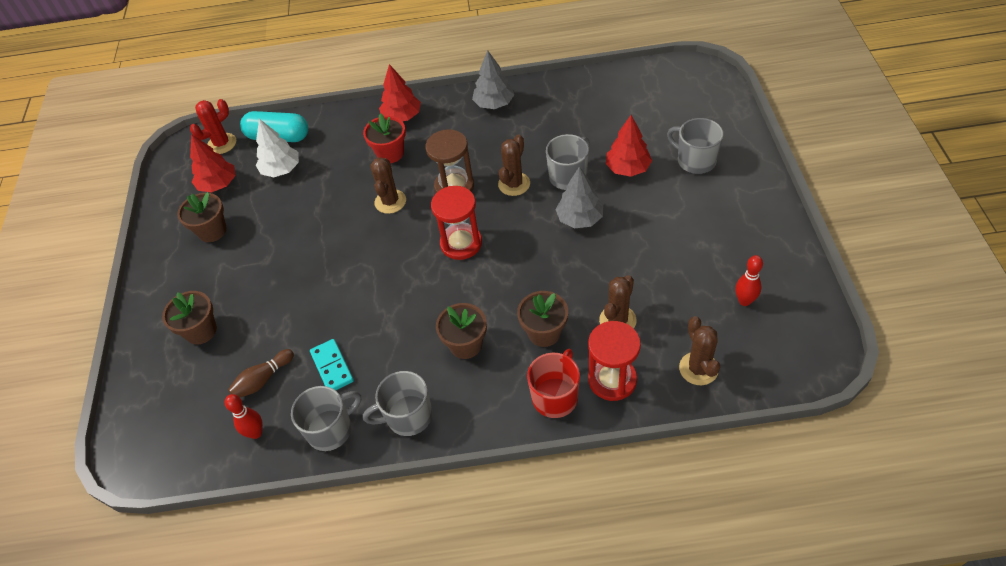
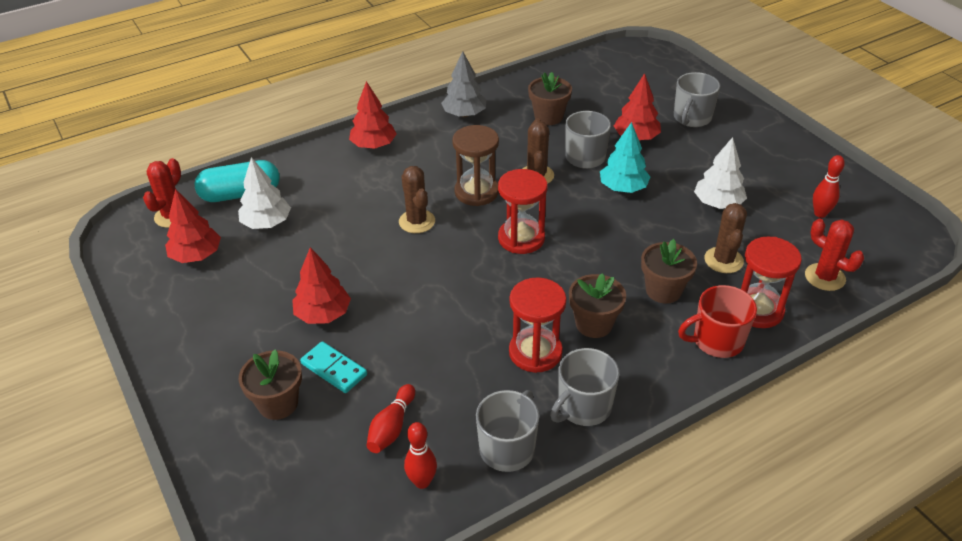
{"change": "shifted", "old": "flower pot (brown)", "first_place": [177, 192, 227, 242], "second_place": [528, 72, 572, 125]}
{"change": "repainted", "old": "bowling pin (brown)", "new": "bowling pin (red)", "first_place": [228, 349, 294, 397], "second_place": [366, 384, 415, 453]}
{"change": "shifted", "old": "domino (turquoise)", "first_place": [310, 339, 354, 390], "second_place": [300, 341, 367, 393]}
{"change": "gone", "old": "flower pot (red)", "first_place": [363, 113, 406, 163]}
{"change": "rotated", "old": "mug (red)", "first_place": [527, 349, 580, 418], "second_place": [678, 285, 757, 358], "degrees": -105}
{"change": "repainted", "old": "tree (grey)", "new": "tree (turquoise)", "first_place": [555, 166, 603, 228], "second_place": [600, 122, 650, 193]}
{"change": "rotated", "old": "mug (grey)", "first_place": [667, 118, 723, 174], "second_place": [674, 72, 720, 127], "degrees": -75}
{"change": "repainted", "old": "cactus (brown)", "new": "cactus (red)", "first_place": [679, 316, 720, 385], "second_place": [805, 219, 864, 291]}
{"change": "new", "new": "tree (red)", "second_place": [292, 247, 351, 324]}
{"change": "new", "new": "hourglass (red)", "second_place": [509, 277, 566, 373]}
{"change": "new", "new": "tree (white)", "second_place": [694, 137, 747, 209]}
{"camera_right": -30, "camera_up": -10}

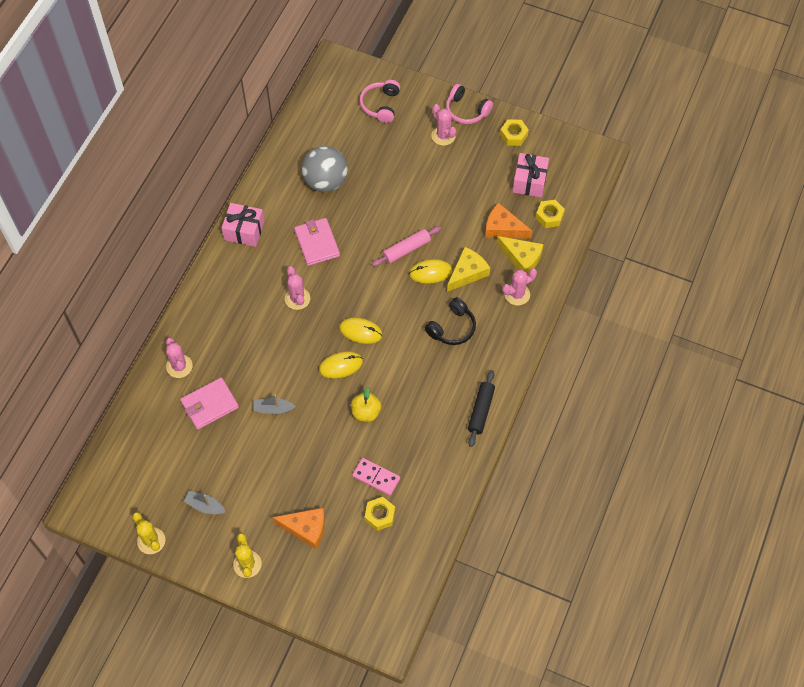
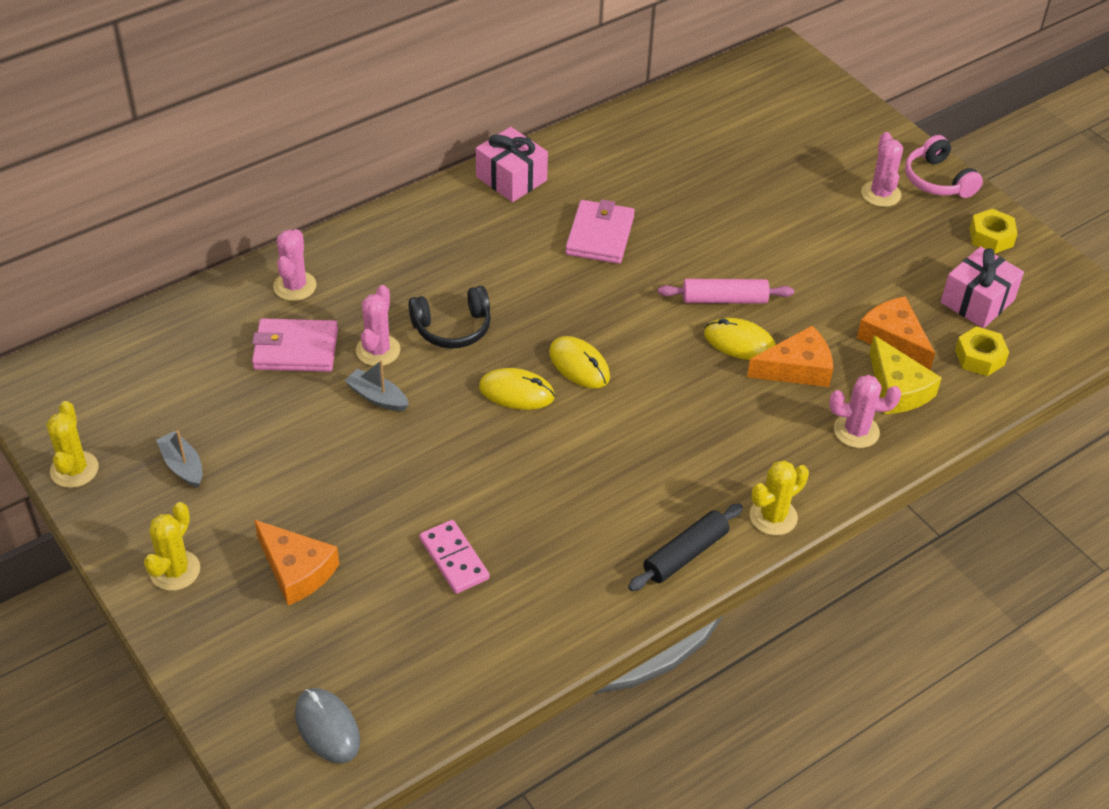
{"change": "shifted", "old": "cactus (pink)", "first_place": [285, 266, 310, 310], "second_place": [356, 285, 400, 366]}
{"change": "gone", "old": "ball (grey)", "first_place": [302, 146, 348, 192]}
{"change": "gone", "old": "apple (yellow)", "first_place": [351, 387, 381, 422]}
{"change": "gone", "old": "headphones (pink)", "first_place": [360, 80, 400, 123]}
{"change": "gone", "old": "nut (yellow)", "first_place": [365, 497, 395, 531]}
{"change": "shifted", "old": "headphones (black)", "first_place": [425, 297, 476, 345], "second_place": [408, 286, 491, 349]}
{"change": "repainted", "old": "cheese (yellow)", "new": "cheese (orange)", "first_place": [447, 247, 490, 292], "second_place": [747, 326, 833, 387]}
{"change": "new", "new": "mouse (grey)", "second_place": [295, 688, 360, 763]}
{"change": "new", "new": "cactus (yellow)", "second_place": [750, 460, 809, 535]}
{"camera_right": 30, "camera_up": -15}

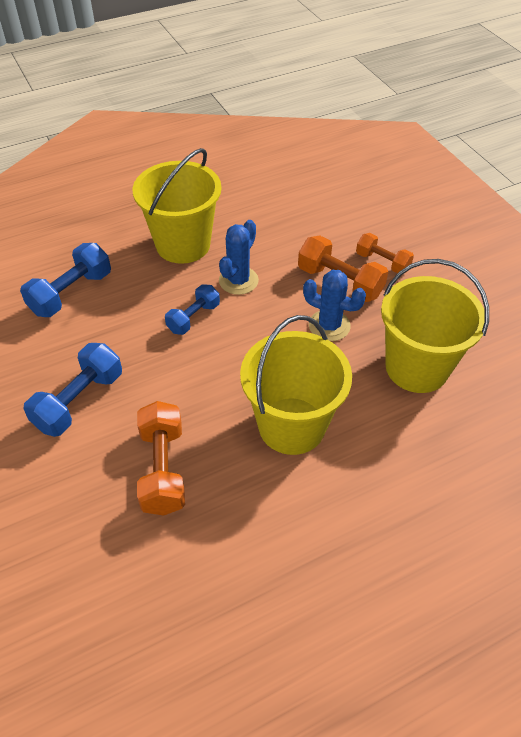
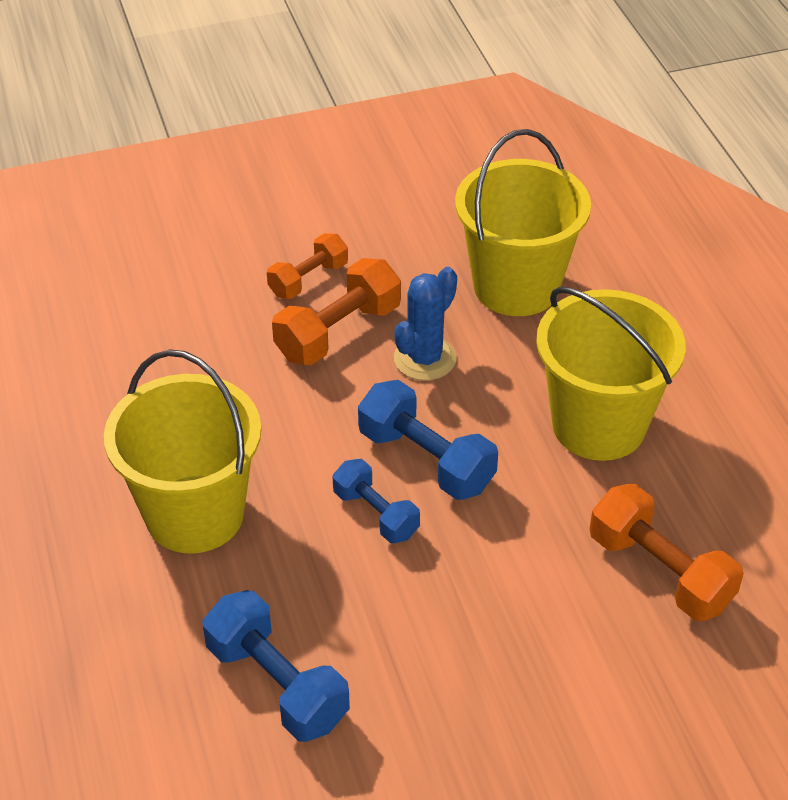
{"change": "shifted", "old": "dumbbell (blue)", "first_place": [23, 343, 122, 437], "second_place": [358, 380, 498, 500]}
{"change": "rotated", "old": "dumbbell (orange)", "first_place": [137, 401, 185, 516], "second_place": [590, 484, 744, 621], "degrees": 45}
{"change": "gone", "old": "cactus (blue)", "first_place": [219, 220, 259, 295]}
{"camera_right": -80, "camera_up": -5}

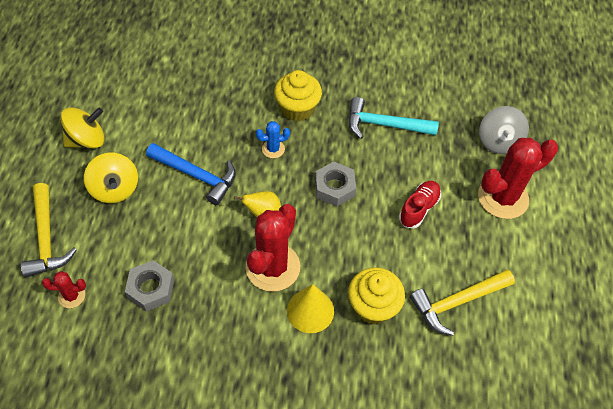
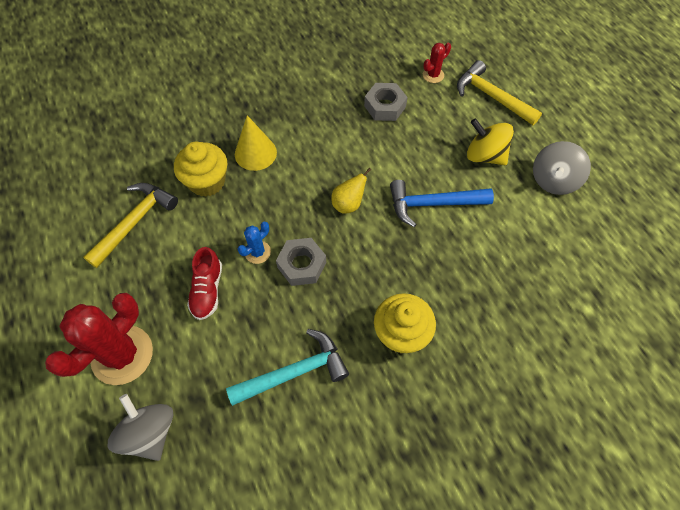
{"change": "repainted", "old": "spinning top (yellow)", "new": "spinning top (grey)", "first_place": [61, 107, 104, 148], "second_place": [533, 141, 591, 195]}
{"change": "gone", "old": "cactus (red)", "first_place": [246, 204, 300, 292]}
{"change": "shifted", "old": "cactus (blue)", "first_place": [256, 121, 290, 158], "second_place": [238, 222, 271, 264]}
{"camera_right": 150, "camera_up": 5}

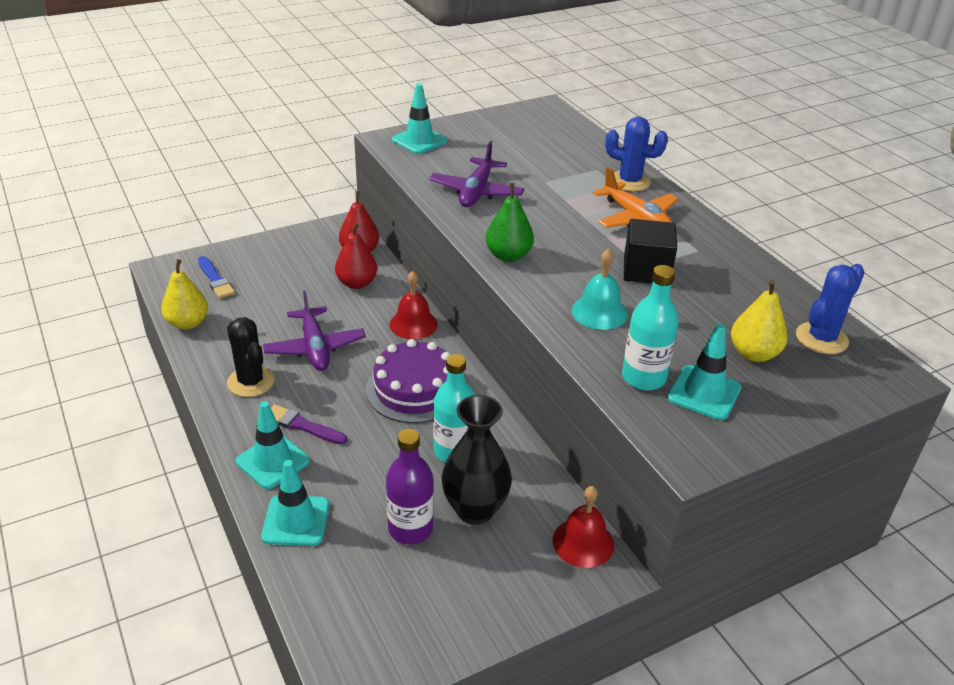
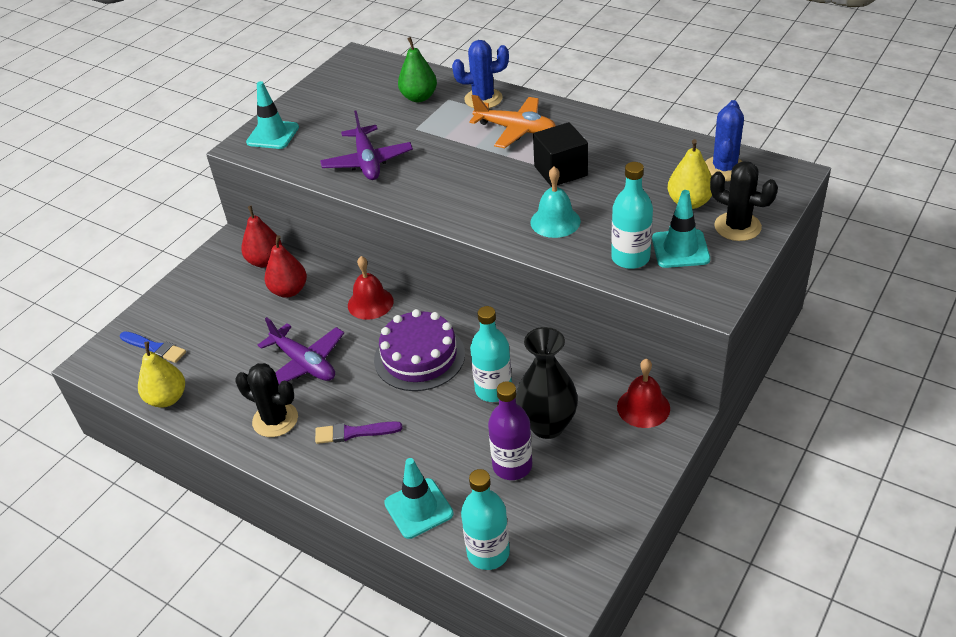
{"change": "gone", "old": "traffic cone (turquoise)", "first_place": [236, 401, 310, 489]}
{"change": "shifted", "old": "pear (green)", "first_place": [486, 183, 534, 262], "second_place": [398, 37, 437, 102]}
{"change": "new", "new": "bottle (turquoise)", "second_place": [461, 469, 510, 570]}
{"change": "new", "new": "cactus (black)", "second_place": [710, 161, 778, 241]}
{"camera_right": -25, "camera_up": 5}

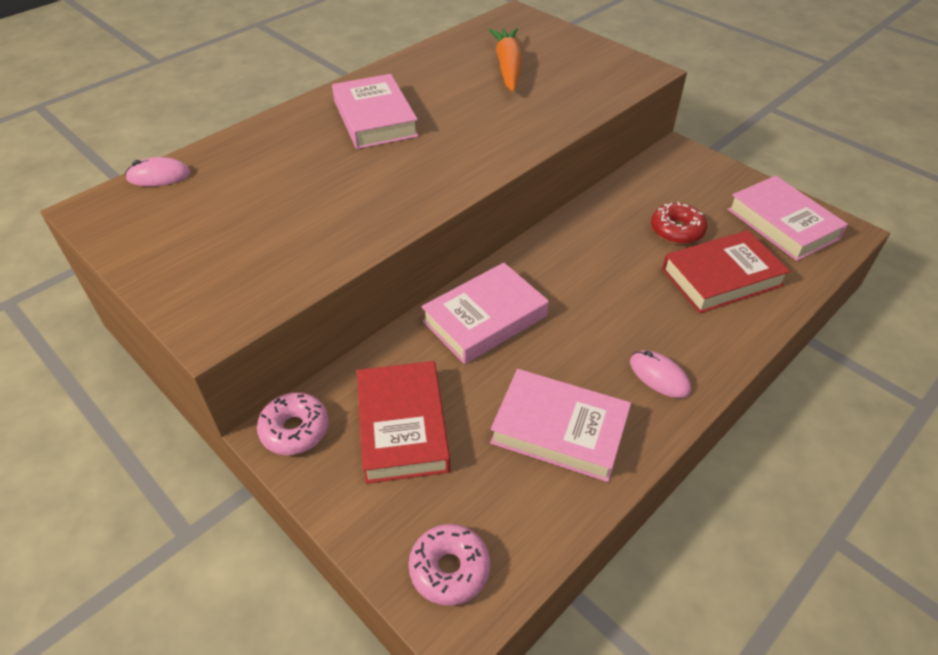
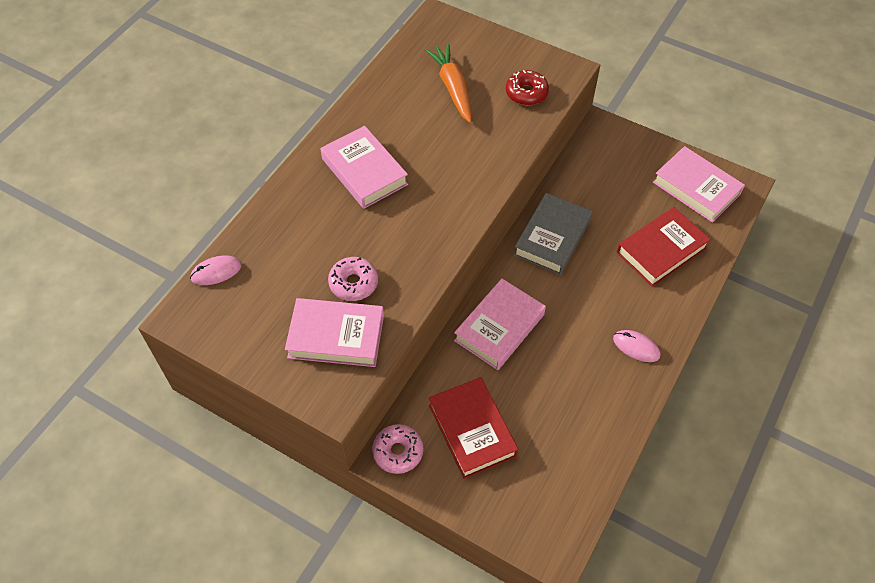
{"change": "shifted", "old": "donut (pink)", "first_place": [409, 524, 491, 606], "second_place": [328, 257, 378, 301]}
{"change": "shifted", "old": "book (pink)", "first_place": [490, 369, 631, 482], "second_place": [285, 298, 384, 367]}
{"change": "shifted", "old": "donut (red)", "first_place": [651, 202, 707, 244], "second_place": [506, 70, 549, 105]}
{"change": "new", "new": "book (grey)", "second_place": [514, 193, 592, 275]}
{"camera_right": -15, "camera_up": 10}

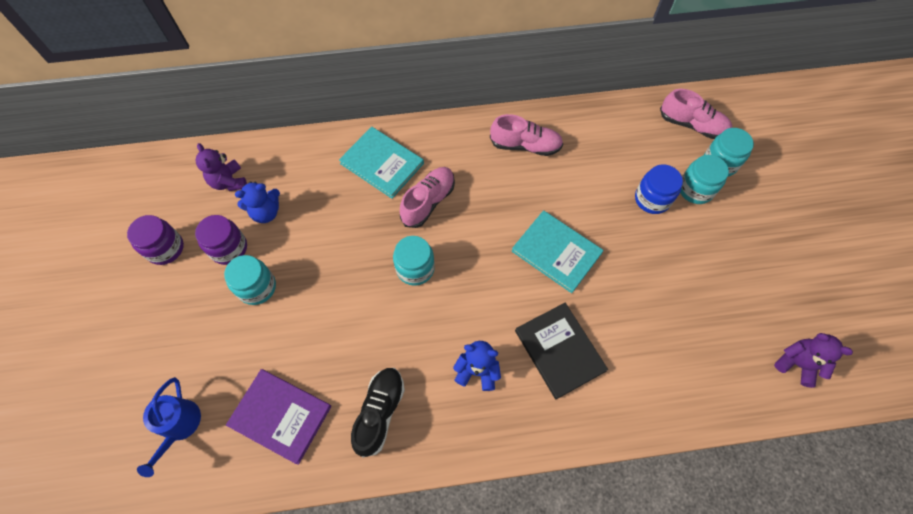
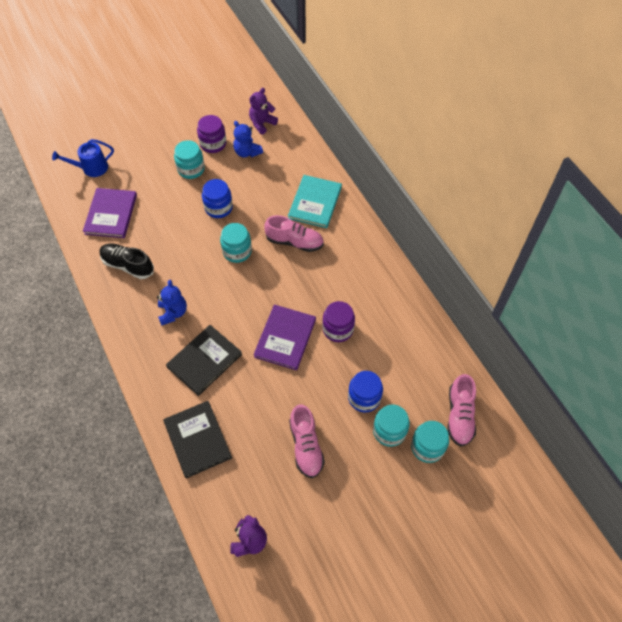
{"change": "shifted", "old": "jar (purple)", "first_place": [127, 215, 184, 265], "second_place": [322, 301, 355, 342]}
{"change": "rotated", "old": "shoe (black)", "first_place": [351, 368, 405, 457], "second_place": [99, 243, 154, 279], "degrees": -150}
{"change": "shifted", "old": "shoe (pink)", "first_place": [490, 114, 563, 156], "second_place": [289, 405, 325, 478]}
{"change": "repainted", "old": "book (turquoise)", "new": "book (purple)", "first_place": [512, 210, 604, 293], "second_place": [253, 304, 316, 370]}
{"change": "new", "new": "book (black)", "second_place": [163, 401, 232, 478]}
{"change": "new", "new": "jar (blue)", "second_place": [202, 179, 233, 218]}
{"camera_right": 70, "camera_up": -5}

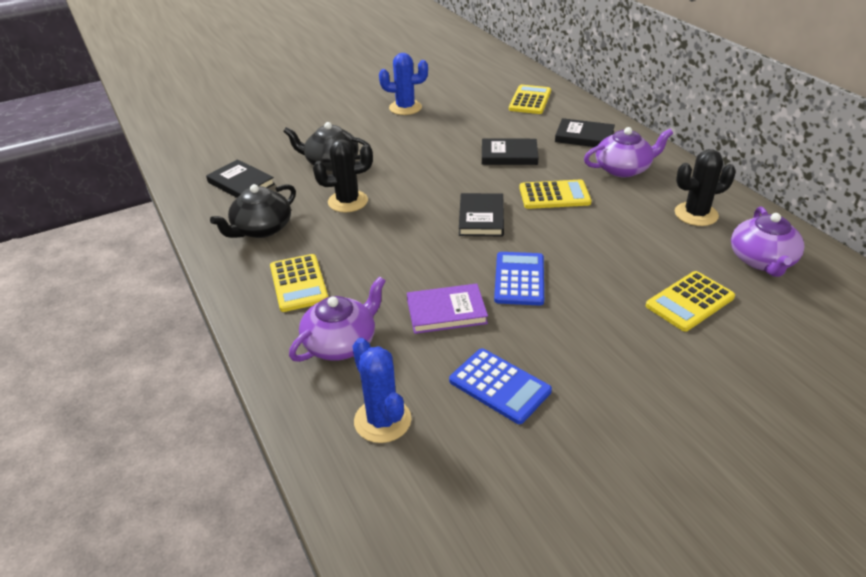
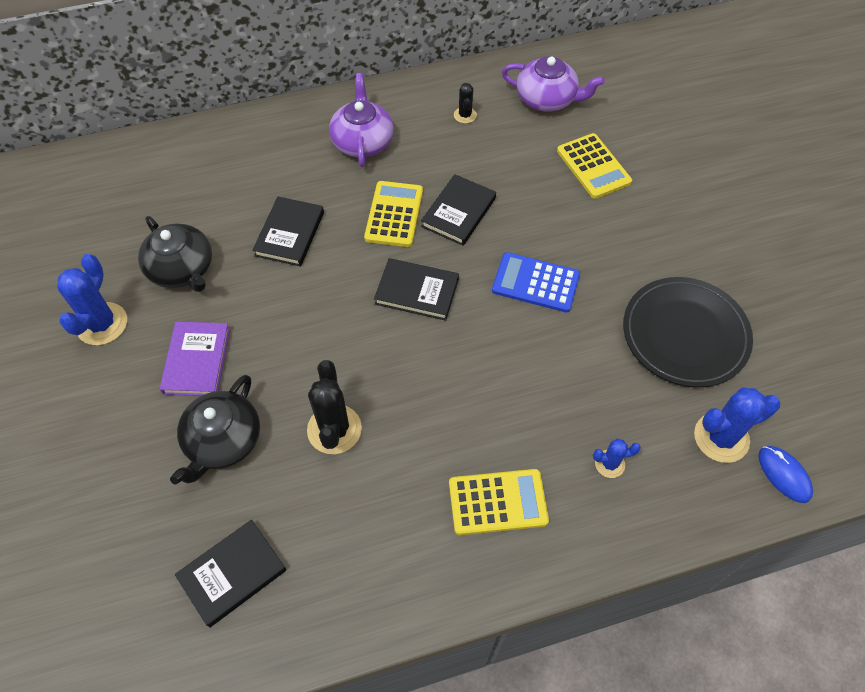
{"change": "shifted", "old": "teapot (black)", "first_place": [210, 184, 296, 238], "second_place": [138, 216, 212, 292]}
{"change": "swapped", "old": "teapot (purple)", "new": "cactus (blue)", "first_place": [289, 276, 386, 362], "second_place": [593, 438, 641, 478]}
{"change": "shifted", "old": "book (purple)", "first_place": [407, 284, 488, 334], "second_place": [160, 322, 230, 396]}
{"change": "swapped", "old": "calculator (blue)", "new": "plate (black)", "first_place": [449, 348, 552, 424], "second_place": [623, 277, 753, 387]}
{"change": "gone", "old": "calculator (yellow)", "first_place": [509, 85, 551, 114]}
{"change": "shifted", "old": "book (black)", "first_place": [555, 118, 615, 147], "second_place": [421, 174, 496, 246]}
{"change": "scaled", "old": "cactus (black)", "first_place": [675, 149, 736, 226], "second_place": [454, 83, 477, 124], "factor": 0.54}
{"change": "new", "new": "mouse (blue)", "second_place": [759, 446, 813, 503]}
{"camera_right": -80, "camera_up": 20}

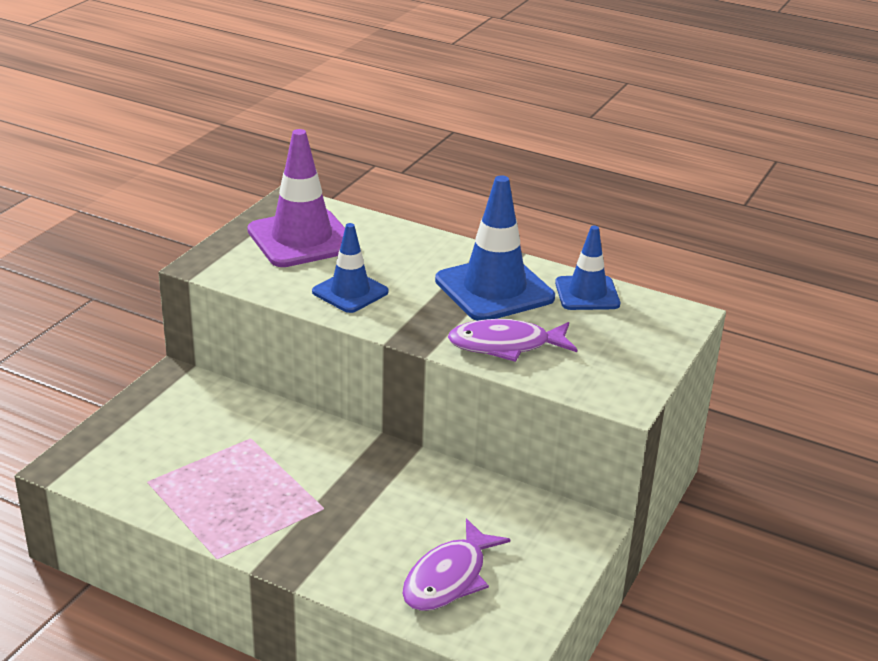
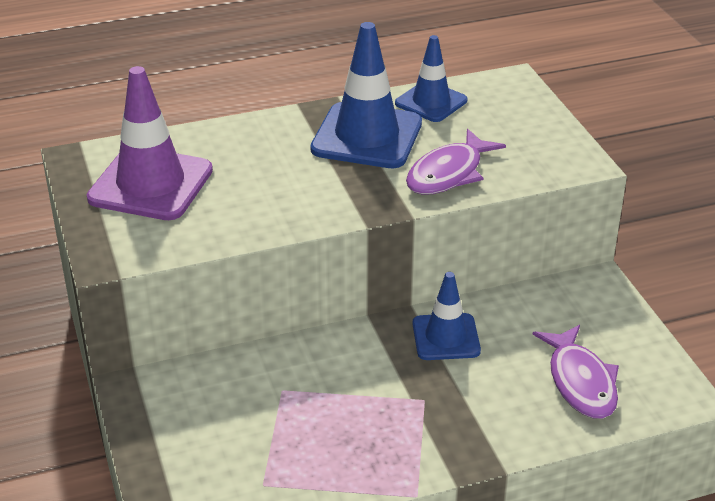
{"change": "shifted", "old": "traffic cone (blue)", "first_place": [312, 223, 389, 313], "second_place": [413, 272, 481, 360]}
{"camera_right": -45, "camera_up": 5}

